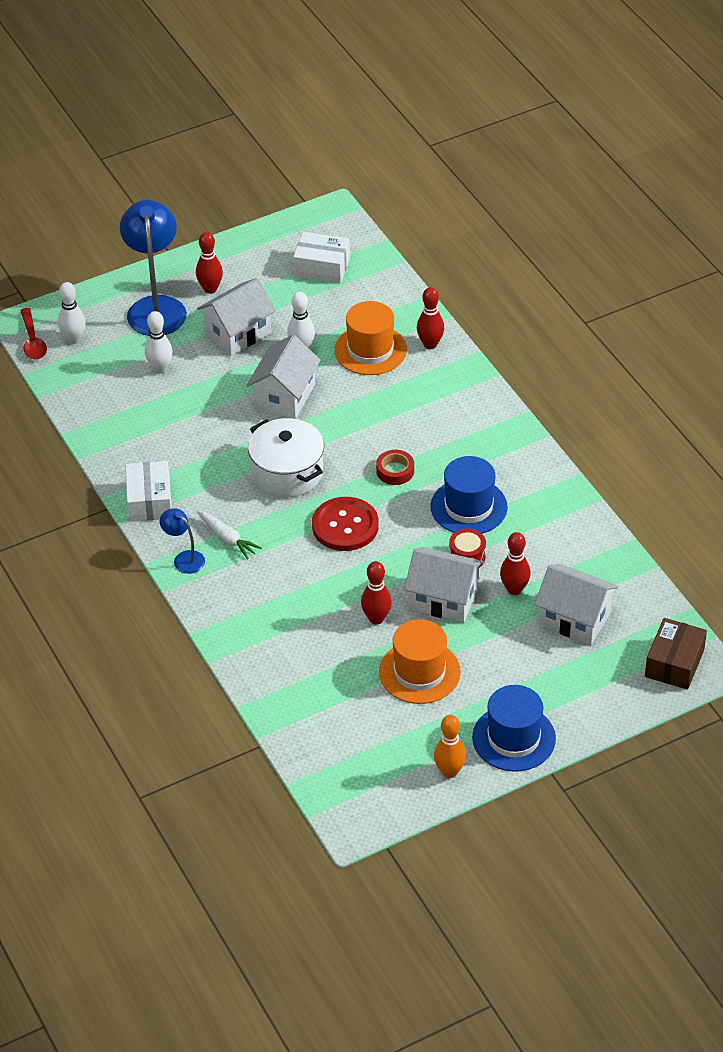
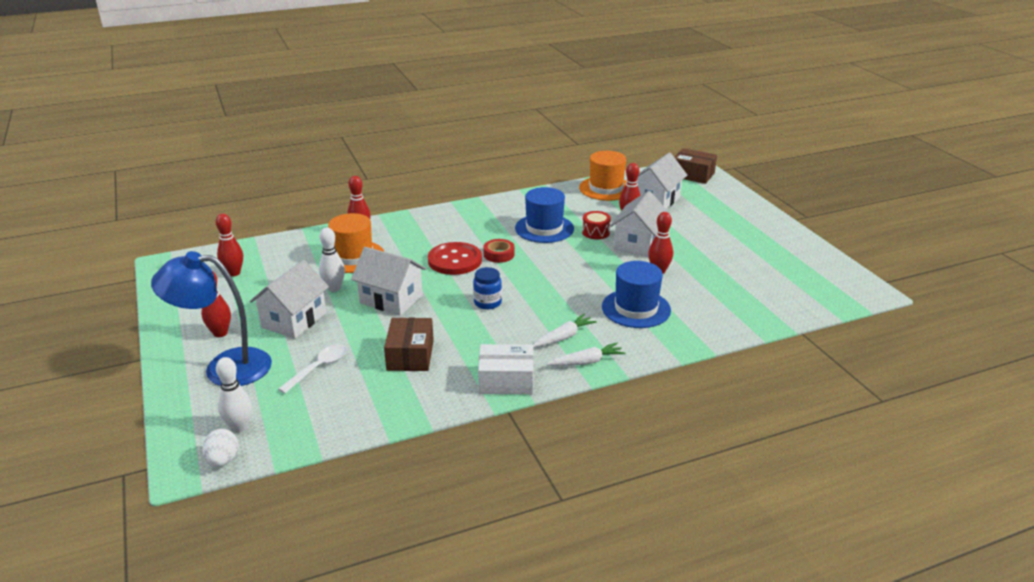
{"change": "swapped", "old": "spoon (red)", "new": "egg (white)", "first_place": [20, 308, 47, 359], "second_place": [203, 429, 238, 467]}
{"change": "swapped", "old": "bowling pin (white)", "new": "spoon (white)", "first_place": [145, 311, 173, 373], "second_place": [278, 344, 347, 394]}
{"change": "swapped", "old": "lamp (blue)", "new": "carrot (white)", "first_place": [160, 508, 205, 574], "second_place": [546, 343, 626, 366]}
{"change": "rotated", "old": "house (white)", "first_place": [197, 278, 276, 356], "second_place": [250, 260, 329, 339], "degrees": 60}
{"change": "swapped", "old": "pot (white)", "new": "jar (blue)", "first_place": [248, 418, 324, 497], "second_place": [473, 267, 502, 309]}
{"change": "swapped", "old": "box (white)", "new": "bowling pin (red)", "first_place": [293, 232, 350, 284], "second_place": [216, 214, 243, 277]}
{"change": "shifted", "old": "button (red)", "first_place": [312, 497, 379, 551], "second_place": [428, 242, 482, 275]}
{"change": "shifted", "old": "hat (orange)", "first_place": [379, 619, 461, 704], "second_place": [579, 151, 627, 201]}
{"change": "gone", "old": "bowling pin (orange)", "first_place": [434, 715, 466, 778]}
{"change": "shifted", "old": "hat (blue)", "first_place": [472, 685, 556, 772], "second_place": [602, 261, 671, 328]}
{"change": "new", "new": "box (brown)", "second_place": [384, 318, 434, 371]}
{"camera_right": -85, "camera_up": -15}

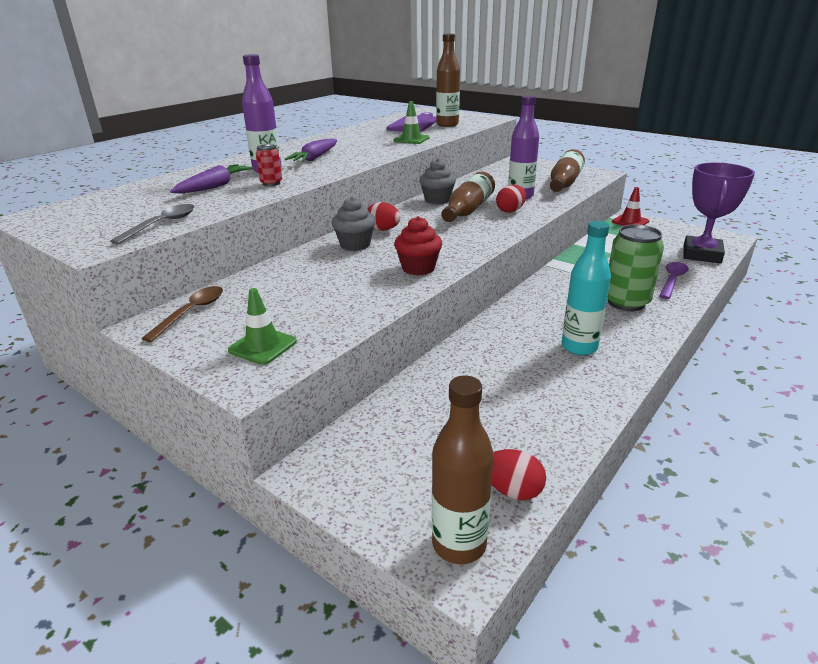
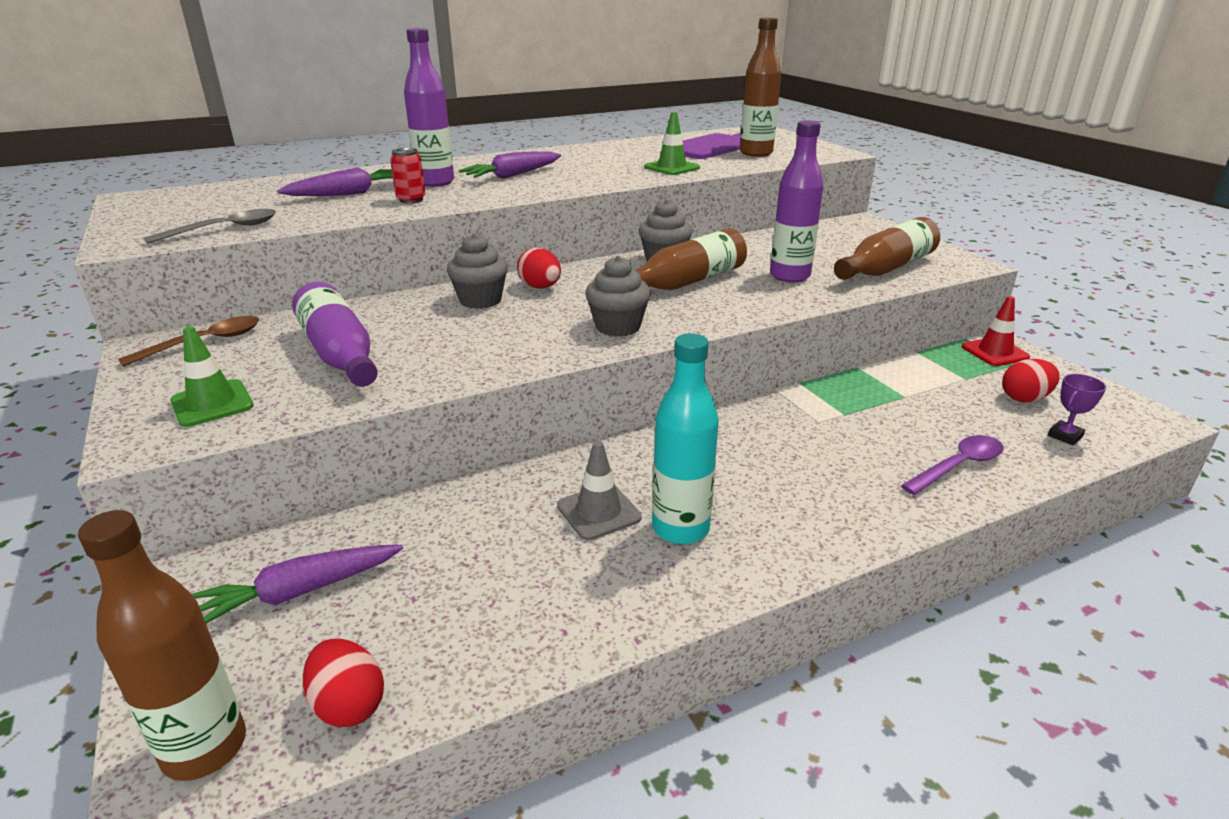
{"change": "gone", "old": "cupcake (red)", "first_place": [394, 216, 442, 275]}
{"change": "shifted", "old": "egg (red)", "first_place": [496, 185, 526, 213], "second_place": [1002, 359, 1060, 402]}
{"change": "gone", "old": "can (green)", "first_place": [607, 224, 664, 311]}
{"change": "scaled", "old": "trophy (purple)", "first_place": [683, 163, 755, 263], "second_place": [1048, 374, 1106, 446], "factor": 0.4}
{"change": "new", "new": "carrot (purple)", "second_place": [192, 545, 403, 624]}
{"change": "new", "new": "bottle (purple)", "second_place": [292, 282, 378, 387]}
{"change": "new", "new": "traffic cone (grey)", "second_place": [557, 441, 642, 540]}
{"change": "new", "new": "cupcake (grey)", "second_place": [585, 256, 651, 337]}
{"camera_right": 25, "camera_up": 0}

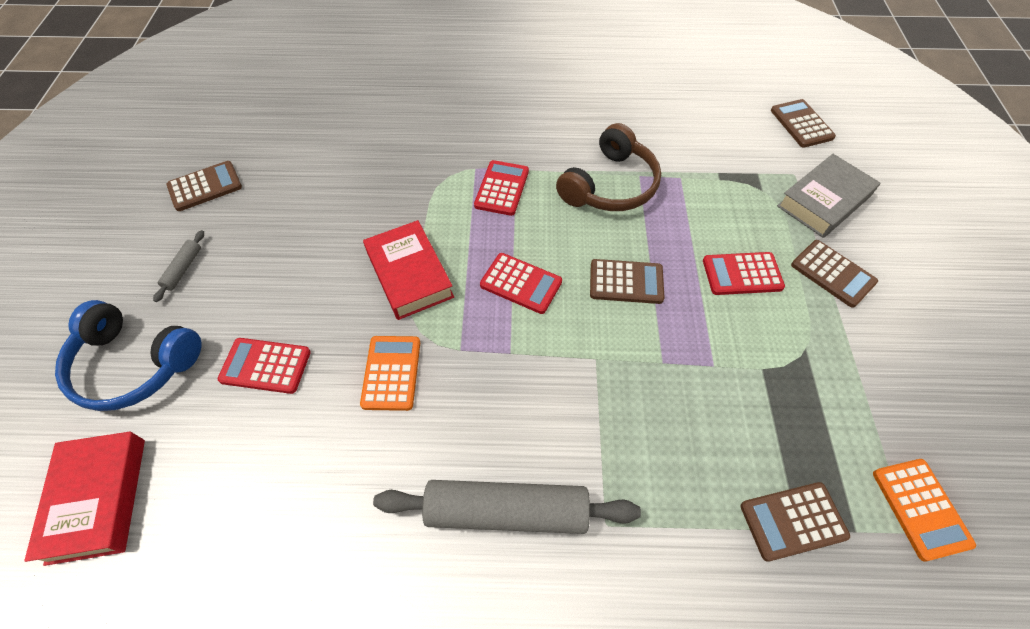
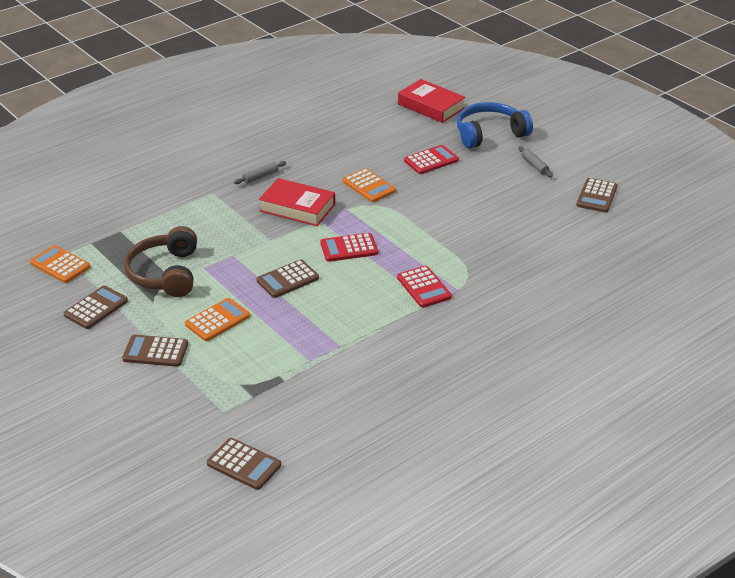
{"change": "shifted", "old": "book (red)", "first_place": [363, 220, 454, 320], "second_place": [259, 178, 335, 226]}
{"change": "scaled", "old": "rolling pin (grey)", "first_place": [373, 480, 641, 534], "second_place": [234, 161, 286, 184], "factor": 0.44}
{"change": "shifted", "old": "headphones (brown)", "first_place": [556, 123, 661, 211], "second_place": [124, 226, 197, 297]}
{"change": "repainted", "old": "calculator (red)", "new": "calculator (orange)", "first_place": [703, 252, 785, 295], "second_place": [185, 298, 250, 341]}
{"change": "shifted", "old": "calculator (brown)", "first_place": [740, 482, 850, 562], "second_place": [64, 285, 128, 329]}
{"change": "gone", "old": "book (grey)", "first_place": [777, 154, 880, 238]}
{"camera_right": 140, "camera_up": -20}

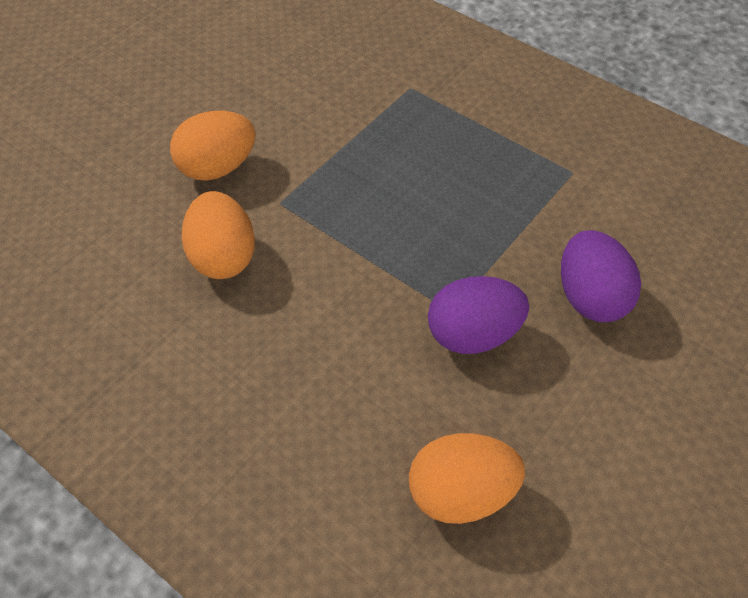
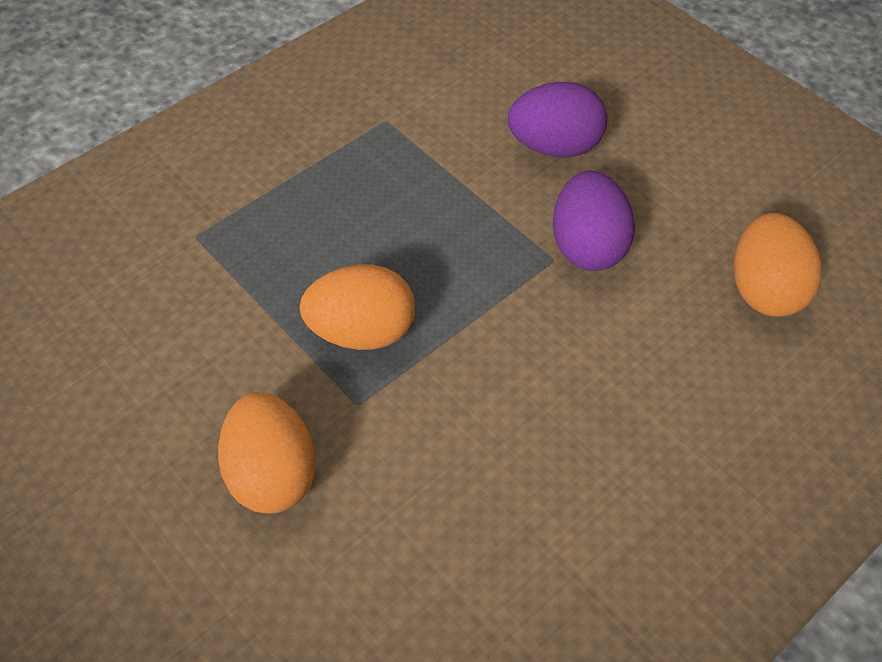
{"change": "shifted", "old": "egg (orange)", "first_place": [181, 191, 255, 279], "second_place": [299, 264, 415, 350]}
{"camera_right": -80, "camera_up": 0}

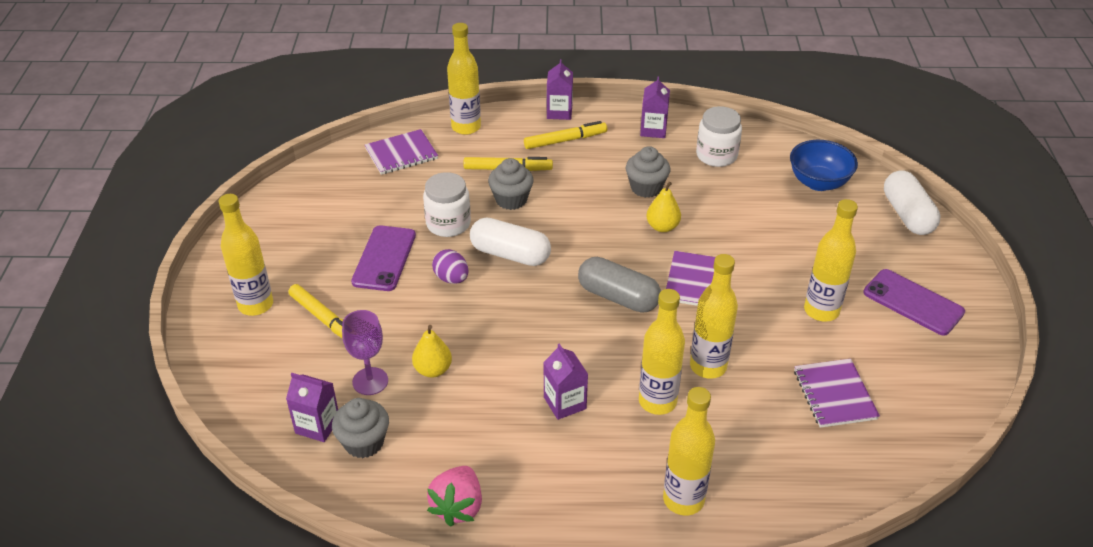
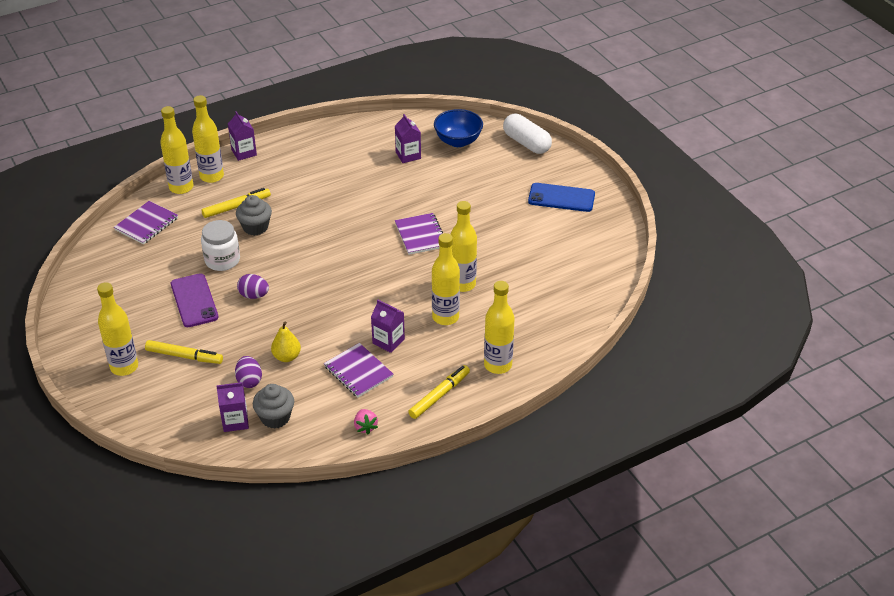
{"change": "swapped", "old": "goblet (purple)", "new": "egg (purple)", "first_place": [342, 310, 388, 395], "second_place": [235, 356, 262, 388]}
{"change": "scaled", "old": "strawberry (pink)", "first_place": [427, 466, 482, 527], "second_place": [354, 409, 378, 434], "factor": 0.63}
{"change": "gone", "old": "capsule (white)", "first_place": [470, 218, 551, 266]}
{"change": "shifted", "old": "marker (yellow)", "first_place": [524, 121, 607, 149], "second_place": [408, 365, 470, 419]}
{"change": "gone", "old": "capsule (grey)", "first_place": [578, 257, 661, 313]}
{"change": "gone", "old": "cupcake (grey)", "first_place": [626, 146, 670, 198]}
{"change": "shifted", "old": "carton (purple)", "first_place": [640, 76, 670, 138], "second_place": [395, 114, 421, 163]}
{"change": "gone", "old": "pear (yellow)", "first_place": [646, 182, 681, 232]}
{"change": "gone", "old": "jar (white)", "first_place": [696, 106, 742, 167]}
{"change": "shifted", "old": "notebook (purple)", "first_place": [794, 359, 880, 428], "second_place": [324, 343, 393, 397]}
{"change": "shifted", "old": "bottle (yellow)", "first_place": [804, 199, 858, 322], "second_place": [192, 95, 224, 183]}
{"change": "repainted", "old": "phone (purple)", "new": "phone (blue)", "first_place": [863, 269, 965, 336], "second_place": [528, 183, 595, 212]}
{"camera_right": -30, "camera_up": 0}

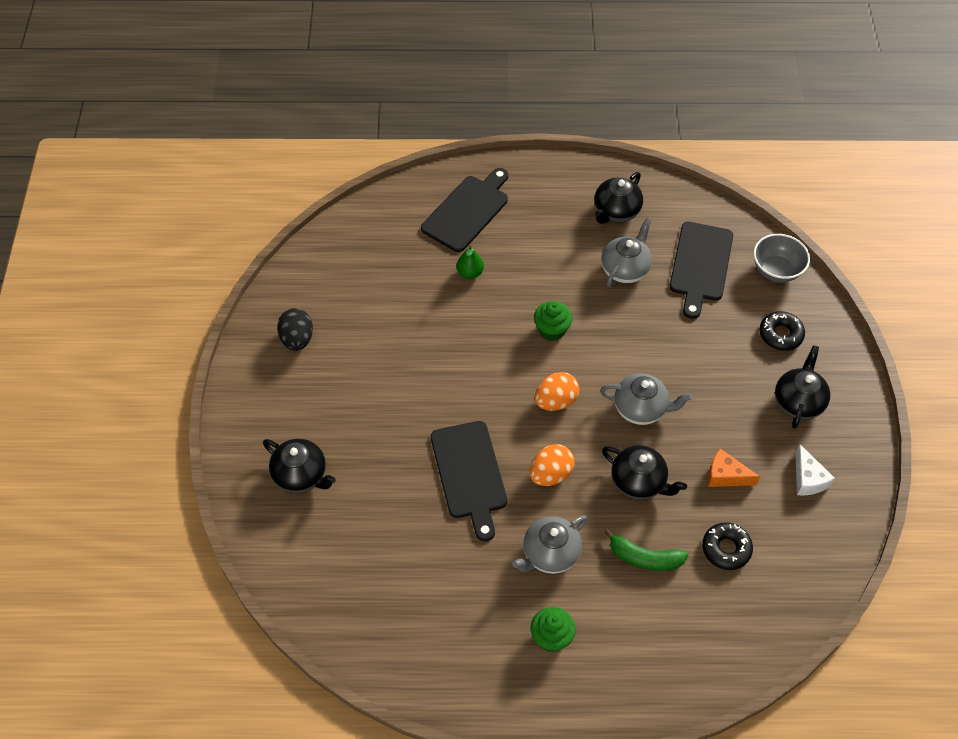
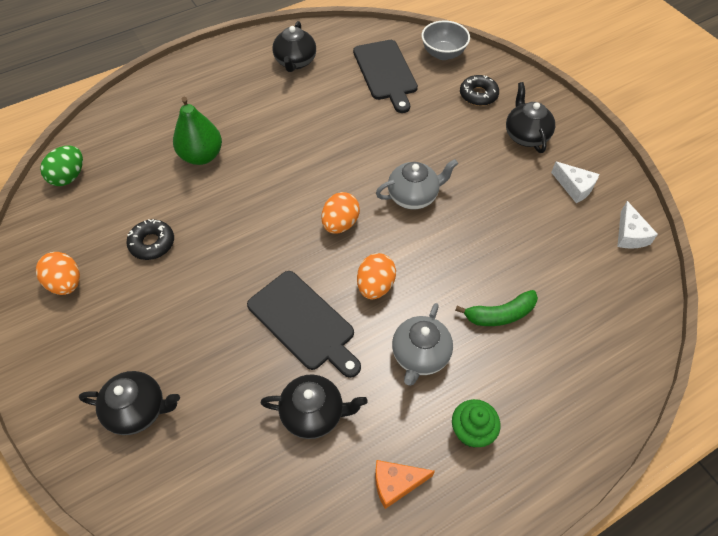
{"change": "repainted", "old": "egg (black)", "new": "egg (orange)", "first_place": [277, 308, 313, 351], "second_place": [36, 252, 80, 295]}
{"change": "gone", "old": "cutting board (black)", "first_place": [421, 168, 508, 252]}
{"change": "scaled", "old": "pear (green)", "first_place": [457, 245, 484, 279], "second_place": [173, 97, 222, 165], "factor": 1.77}
{"change": "gone", "old": "cupcake (green)", "first_place": [534, 301, 573, 341]}
{"change": "gone", "old": "teapot (grey)", "first_place": [601, 218, 652, 287]}
{"change": "shifted", "old": "teapot (black)", "first_place": [602, 445, 687, 500], "second_place": [261, 374, 368, 439]}
{"change": "shifted", "old": "donut (black)", "first_place": [702, 522, 753, 570], "second_place": [126, 219, 174, 260]}
{"change": "shifted", "old": "cheese (orange)", "first_place": [708, 449, 760, 487], "second_place": [375, 460, 435, 509]}
{"change": "new", "new": "egg (green)", "second_place": [40, 146, 83, 186]}
{"change": "new", "new": "cheese (white)", "second_place": [617, 201, 658, 249]}
{"camera_right": -30, "camera_up": 0}

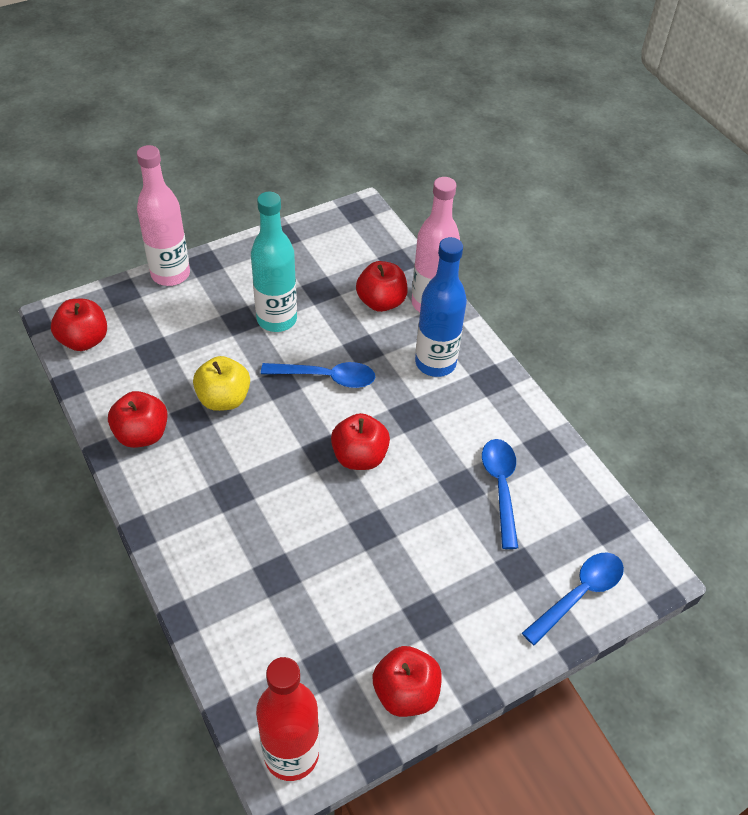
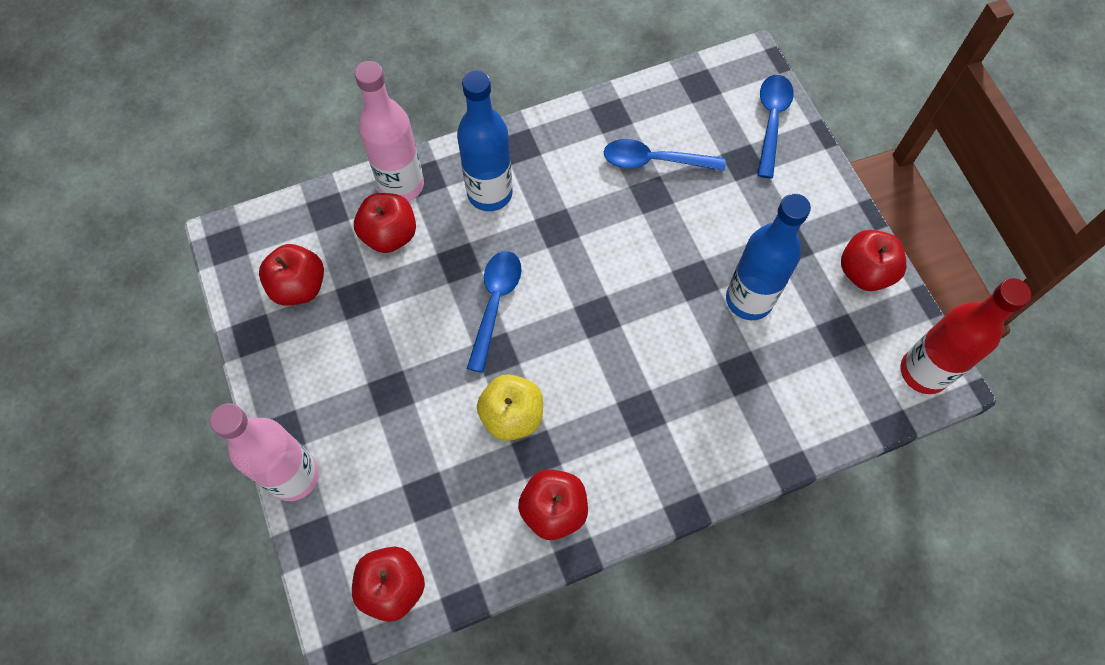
{"change": "gone", "old": "bottle (turquoise)", "first_place": [251, 192, 297, 332]}
{"change": "shifted", "old": "apple (red)", "first_place": [331, 413, 390, 470], "second_place": [259, 244, 324, 306]}
{"change": "rotated", "old": "spoon (blue)", "first_place": [522, 553, 624, 645], "second_place": [757, 75, 794, 178], "degrees": 45}
{"change": "new", "new": "bottle (blue)", "second_place": [726, 193, 811, 320]}
{"camera_right": -80, "camera_up": 15}

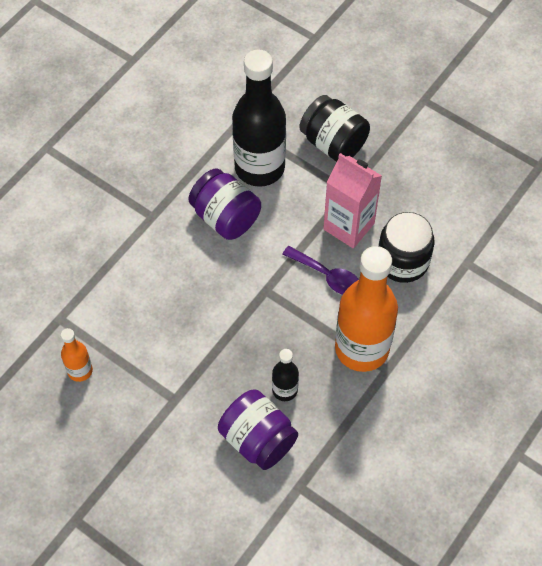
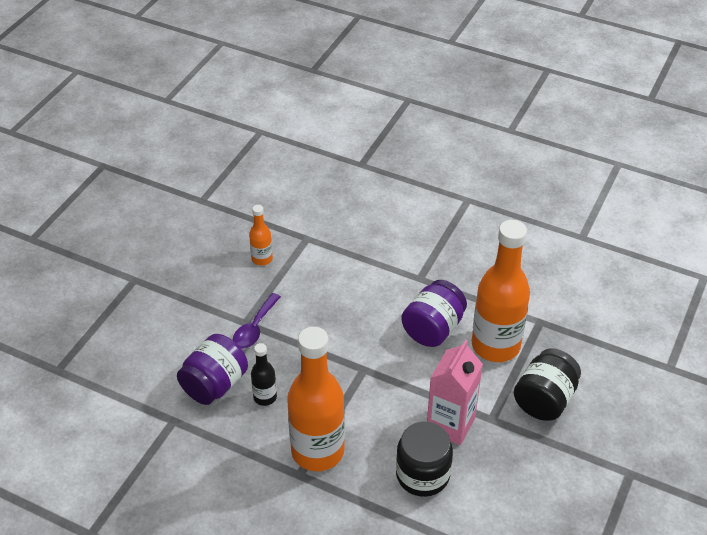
{"change": "repainted", "old": "bottle (black)", "new": "bottle (orange)", "first_place": [232, 49, 286, 187], "second_place": [472, 220, 530, 362]}
{"change": "shifted", "old": "spoon (purple)", "first_place": [282, 246, 359, 295], "second_place": [233, 293, 281, 349]}
{"camera_right": 80, "camera_up": -15}

